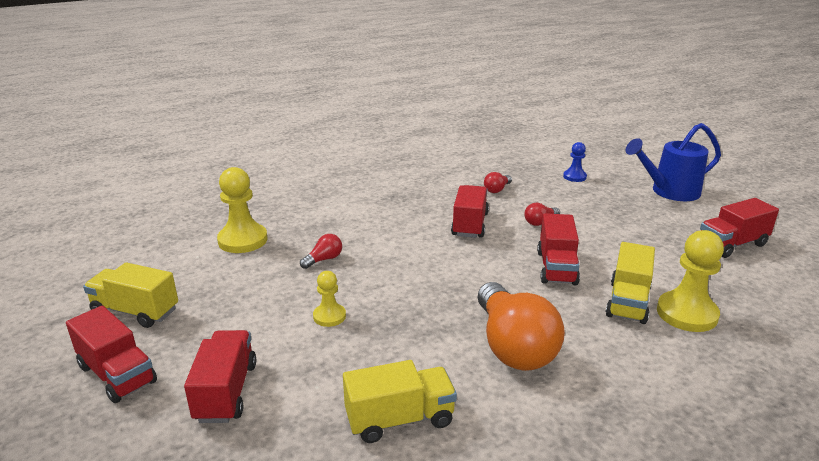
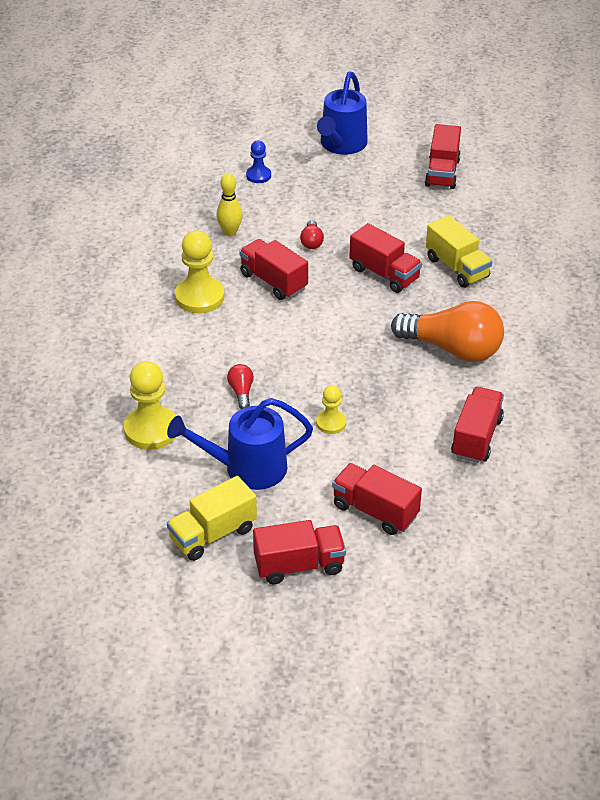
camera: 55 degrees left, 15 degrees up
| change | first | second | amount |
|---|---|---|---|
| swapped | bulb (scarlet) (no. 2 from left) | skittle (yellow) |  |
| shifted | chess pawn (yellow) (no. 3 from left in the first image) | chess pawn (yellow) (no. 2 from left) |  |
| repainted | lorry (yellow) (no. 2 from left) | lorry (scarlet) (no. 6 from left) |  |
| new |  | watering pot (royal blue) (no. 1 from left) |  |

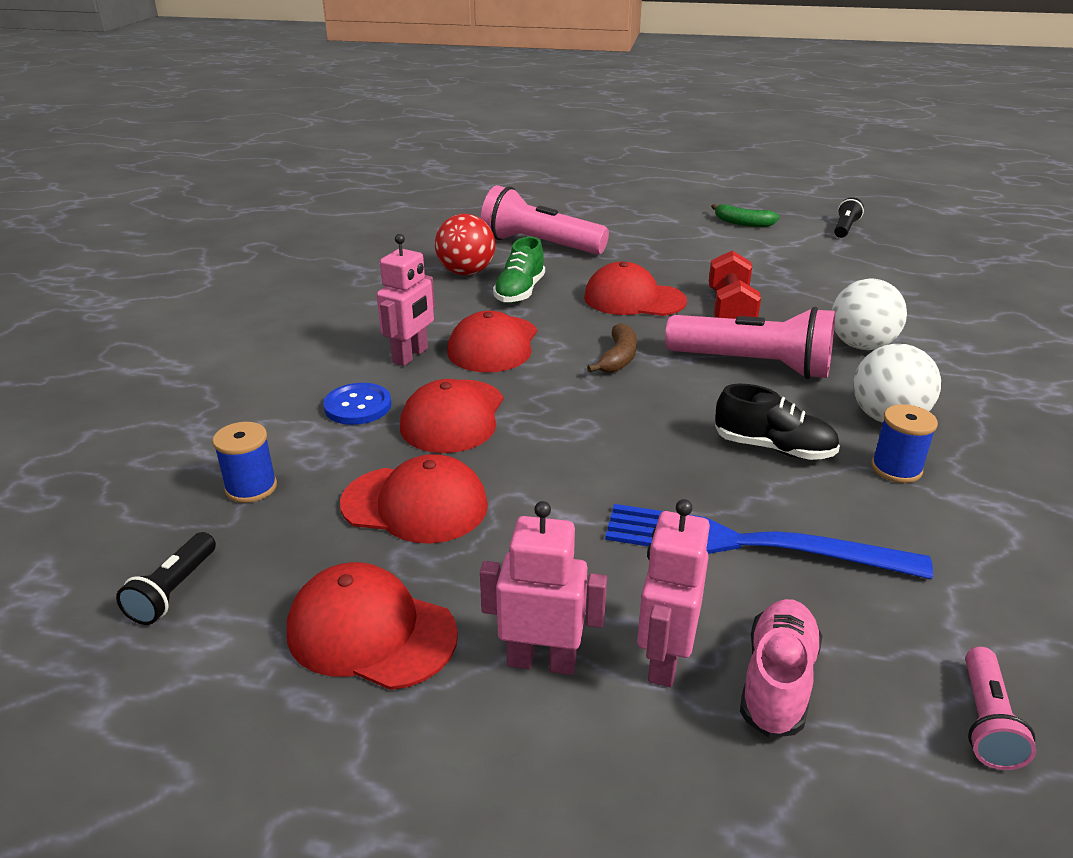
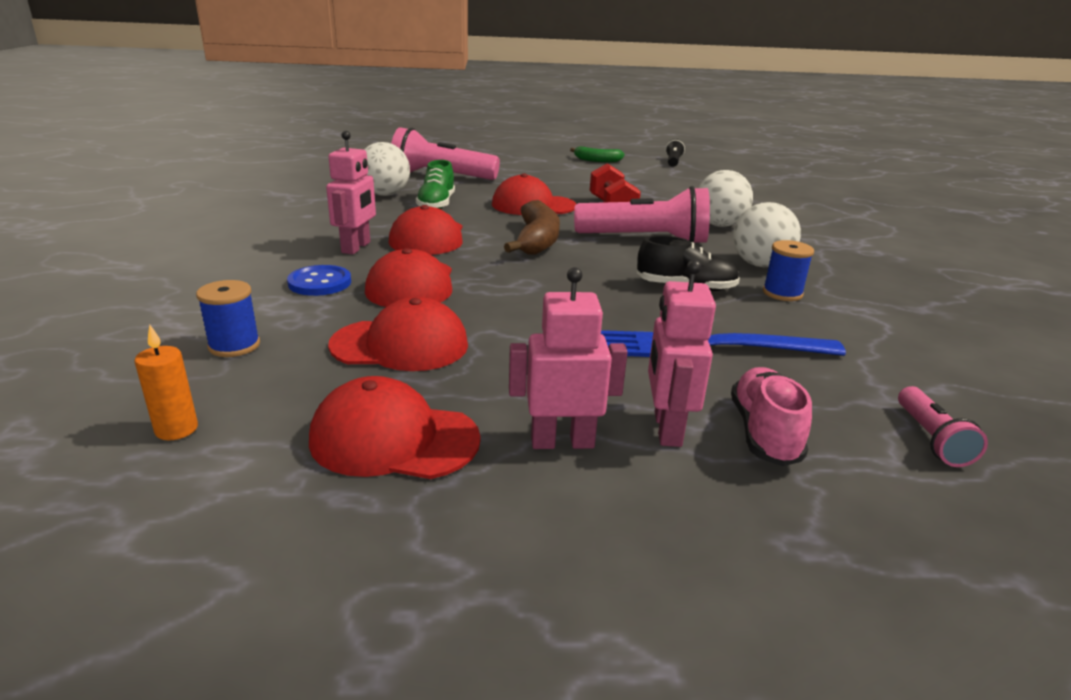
camera: 15 degrees left, 5 degrees down
| change | first | second | amount |
|---|---|---|---|
| repainted | sphere (scarlet) | sphere (white) (no. 1 from left) |  |
| scaled | banana fruit (dark brown) |  | x1.56 |
| swapped | flashlight (jet-black) (no. 1 from left) | candle (orange) |  |

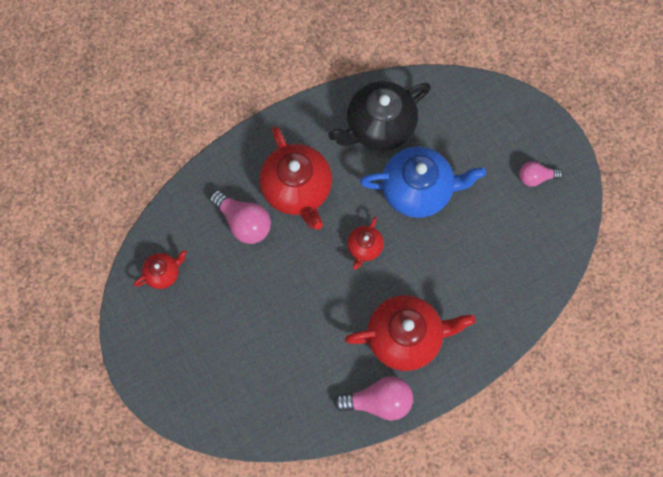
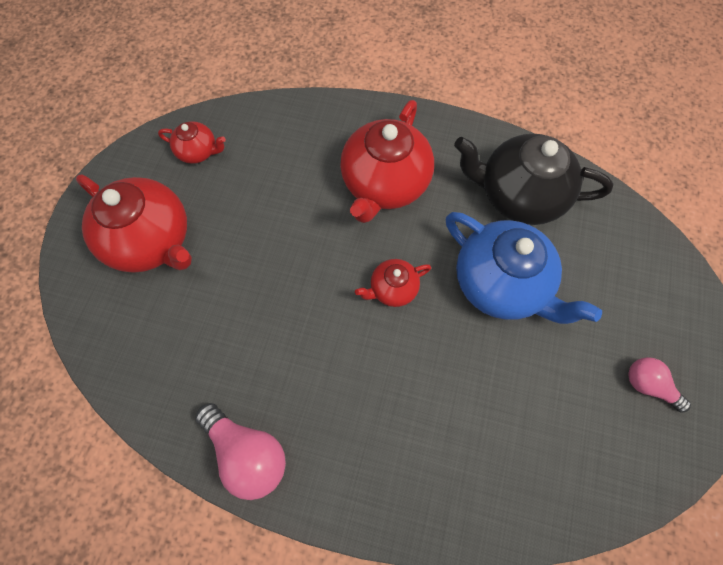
camera: 45 degrees right, 5 degrees down
| change | first | second | amount |
|---|---|---|---|
| gone | bulb (rose-pink) (no. 1 from left) |  |  |
| shifted | teapot (scarlet) (no. 4 from left in the first image) | teapot (scarlet) (no. 1 from left) |  |

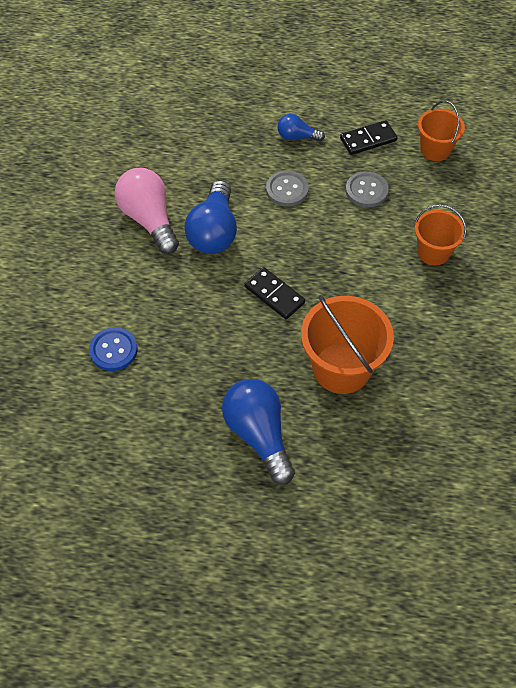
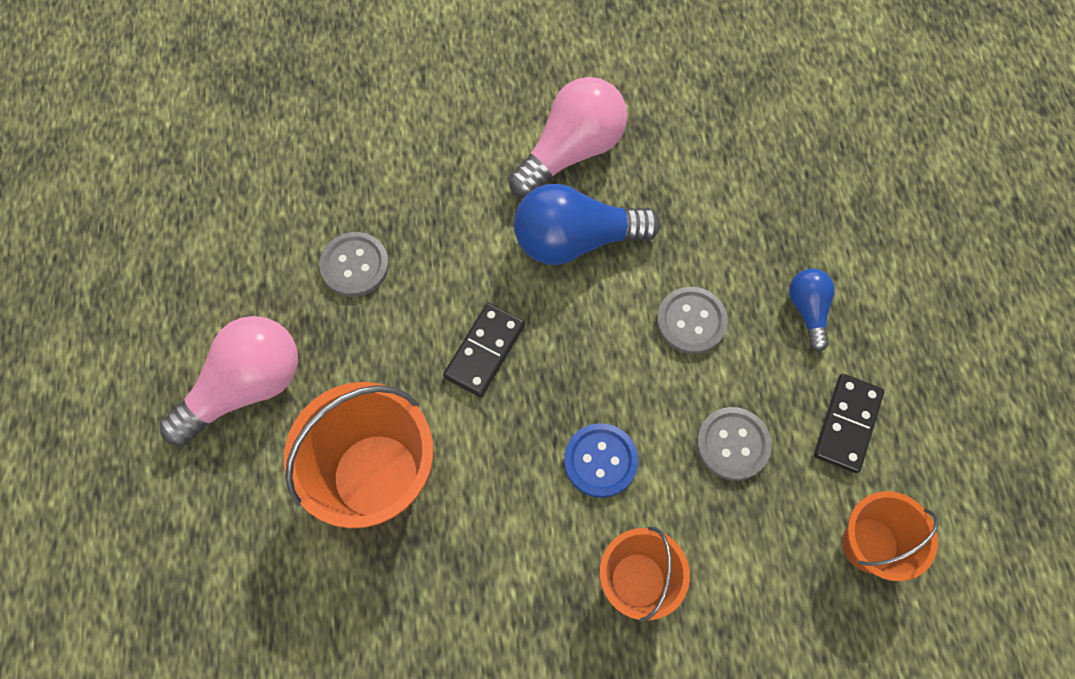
camera: 75 degrees right, 10 degrees up
| change | first | second | amount |
|---|---|---|---|
| rotated | domino tile (jet-black) (no. 2 from left) |  | 60 degrees clockwise |
| shifted | sewing button (royal blue) |  |  |
| repainted | bulb (royal blue) (no. 2 from left) | bulb (rose-pink) (no. 1 from left) |  |
| new |  | sewing button (ash-grey) (no. 1 from left) |  |

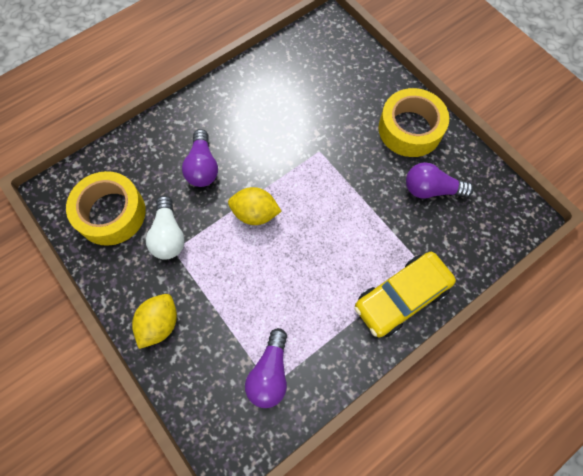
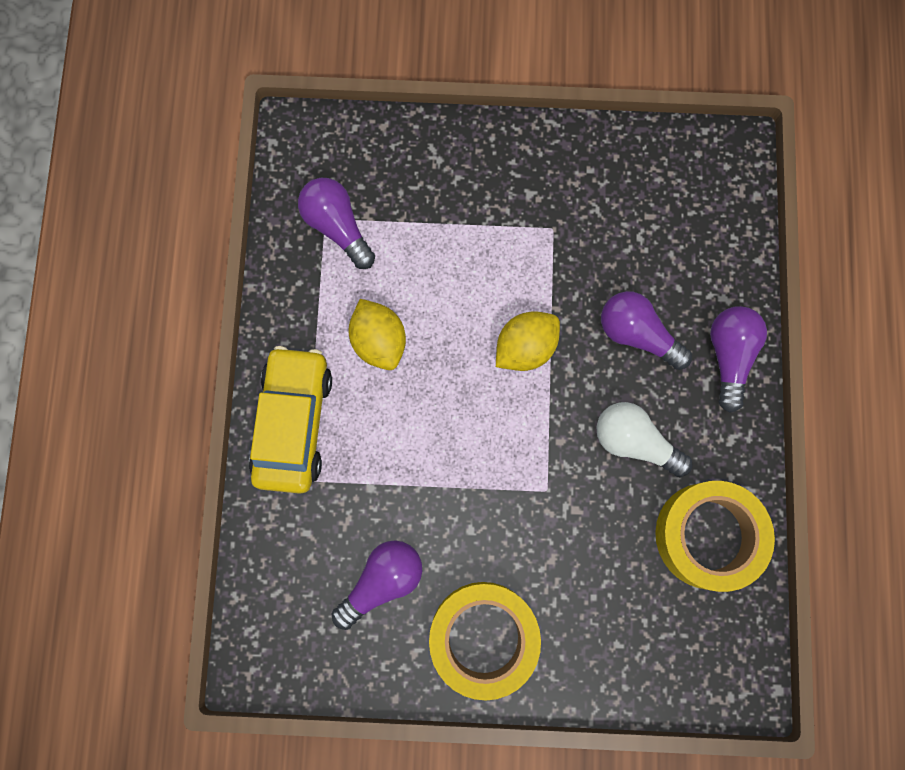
camera: 130 degrees right, 10 degrees up
| change | first | second | amount |
|---|---|---|---|
| shifted | roll of tape (yellow) (no. 1 from left in the first image) | roll of tape (yellow) (no. 2 from left) |  |
| shifted | bulb (white) |  |  |
| shifted | citrus fruit (yellow) (no. 1 from left) |  |  |
| new |  | bulb (royal purple) (no. 4 from left) |  |

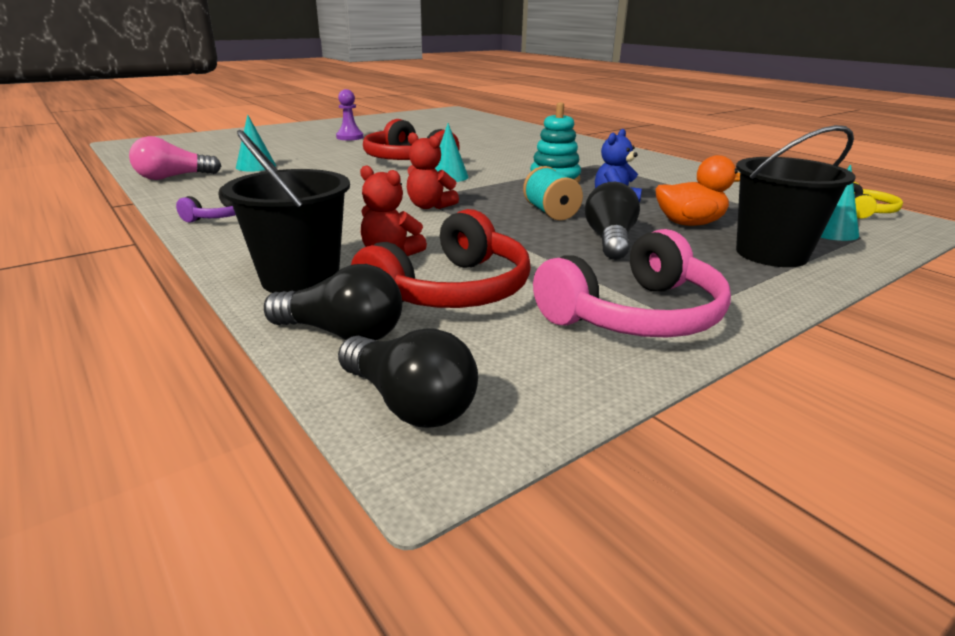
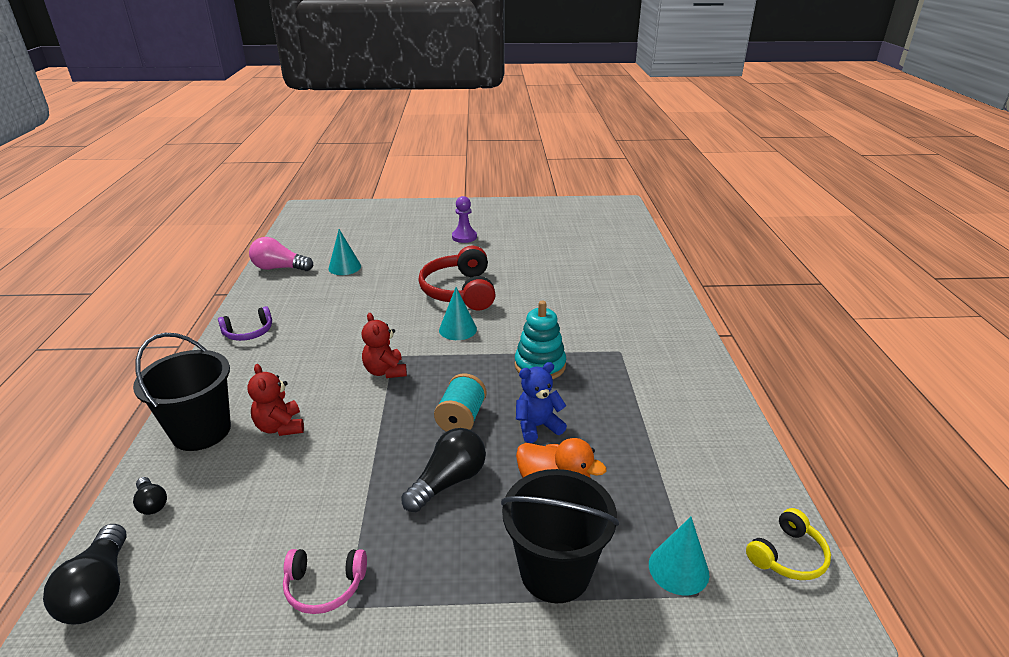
camera: 35 degrees right, 5 degrees up
| change | first | second | amount |
|---|---|---|---|
| gone | over-ear headphones (scarlet) (no. 2 from left) |  |  |
| scaled | over-ear headphones (rose-pink) |  | x0.53 |
| scaled | bulb (jet-black) (no. 1 from left in the first image) | bulb (jet-black) (no. 2 from left) | x0.54 |

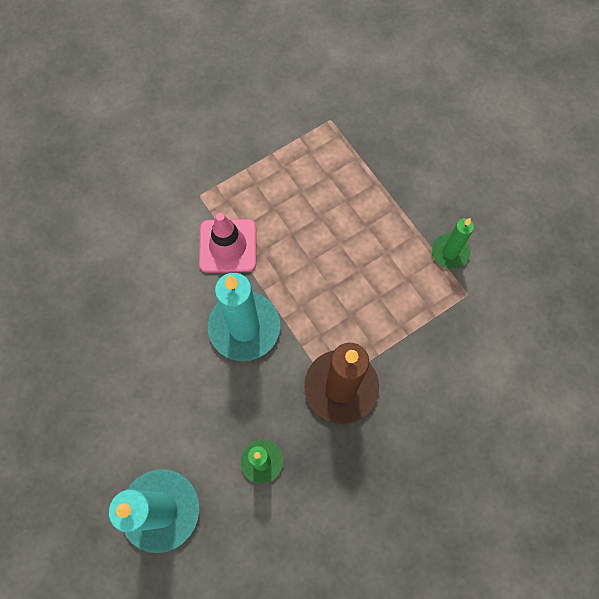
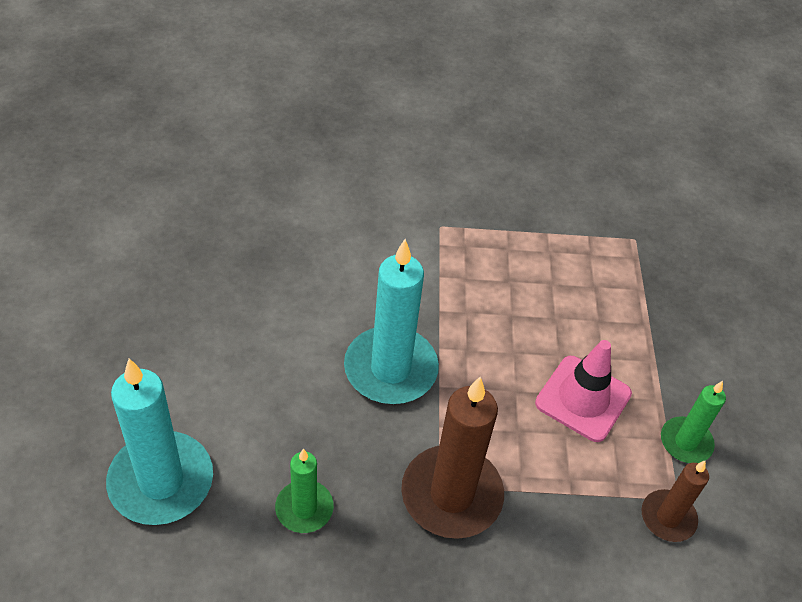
camera: 30 degrees right, 20 degrees down
| change | first | second | amount |
|---|---|---|---|
| shifted | safety cone (rose-pink) |  |  |
| new |  | candle (dark brown) (no. 2 from left) |  |

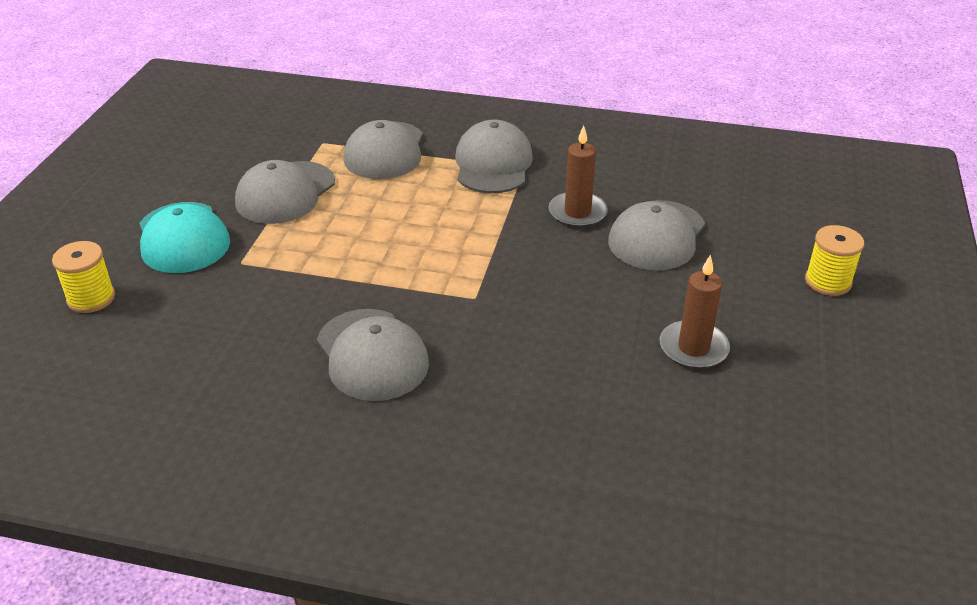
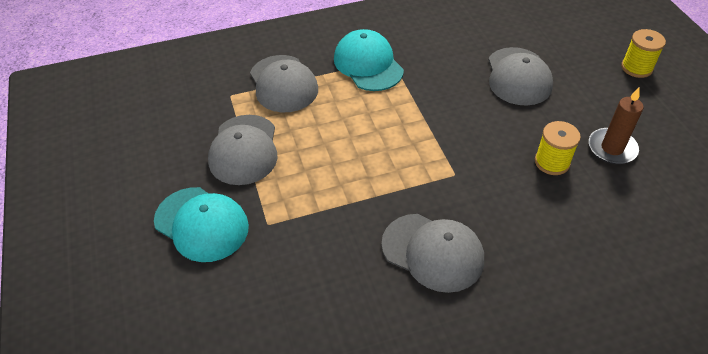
camera: 30 degrees left, 10 degrees up
| change | first | second | amount |
|---|---|---|---|
| repainted | baseball cap (ash-grey) (no. 4 from left) | baseball cap (aqua) (no. 2 from left) |  |
| gone | candle (dark brown) (no. 1 from left) |  |  |
| shifted | bobbin (yellow) (no. 1 from left) |  |  |

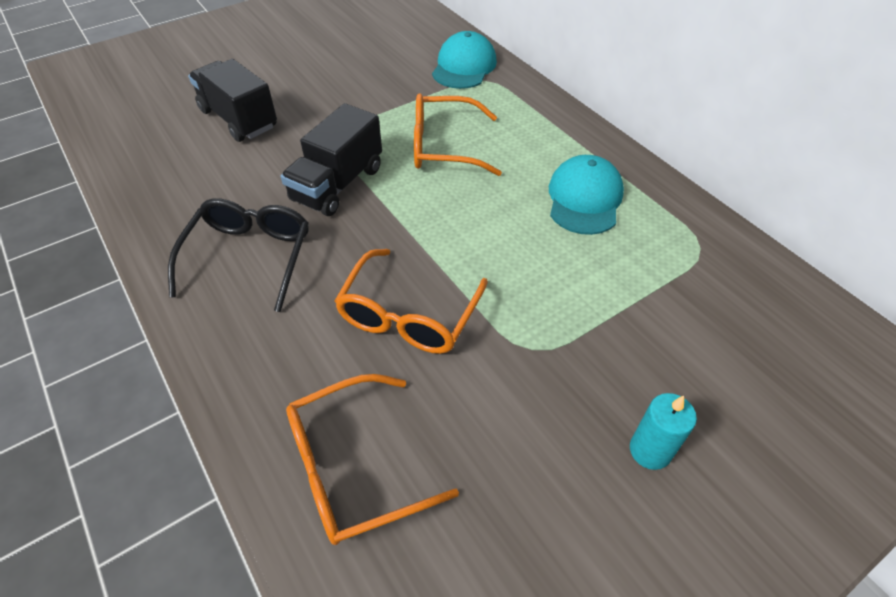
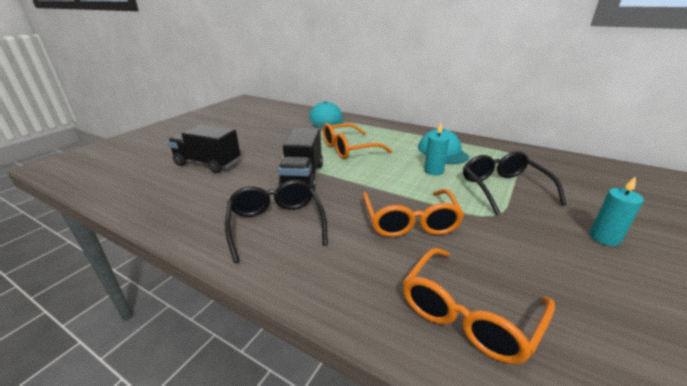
camera: 25 degrees left, 20 degrees down
| change | first | second | amount |
|---|---|---|---|
| new |  | candle (aqua) (no. 1 from left) |  |
| new |  | spectacles (jet-black) (no. 2 from left) |  |

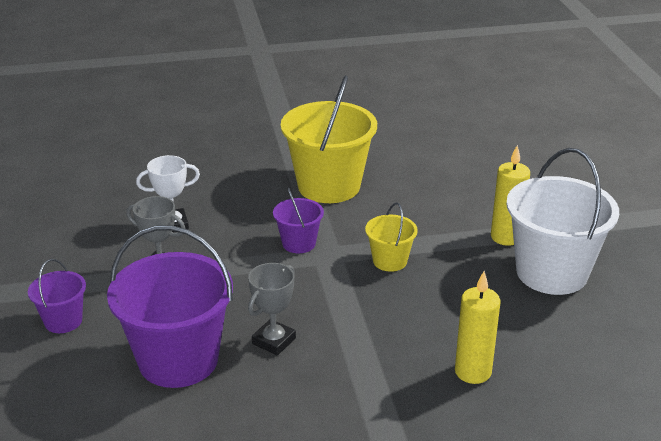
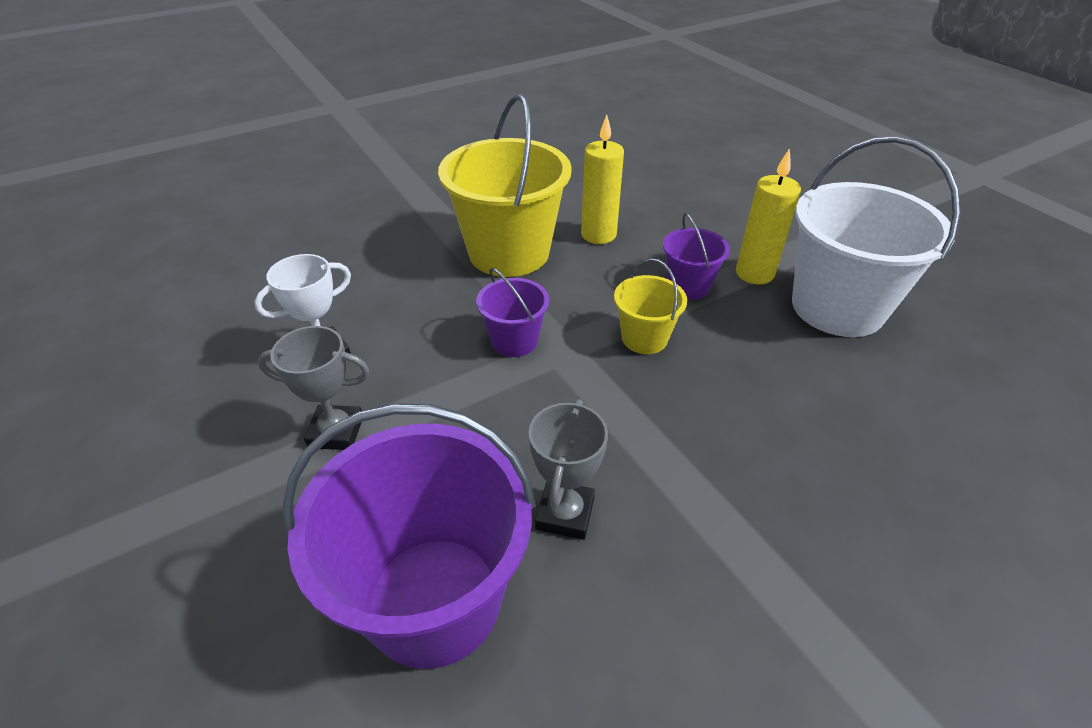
camera: 20 degrees left, 10 degrees up
| change | first | second | amount |
|---|---|---|---|
| shifted | sand bucket (royal purple) (no. 1 from left in the first image) | sand bucket (royal purple) (no. 3 from left) |  |
| shifted | candle (yellow) (no. 1 from left) |  |  |

